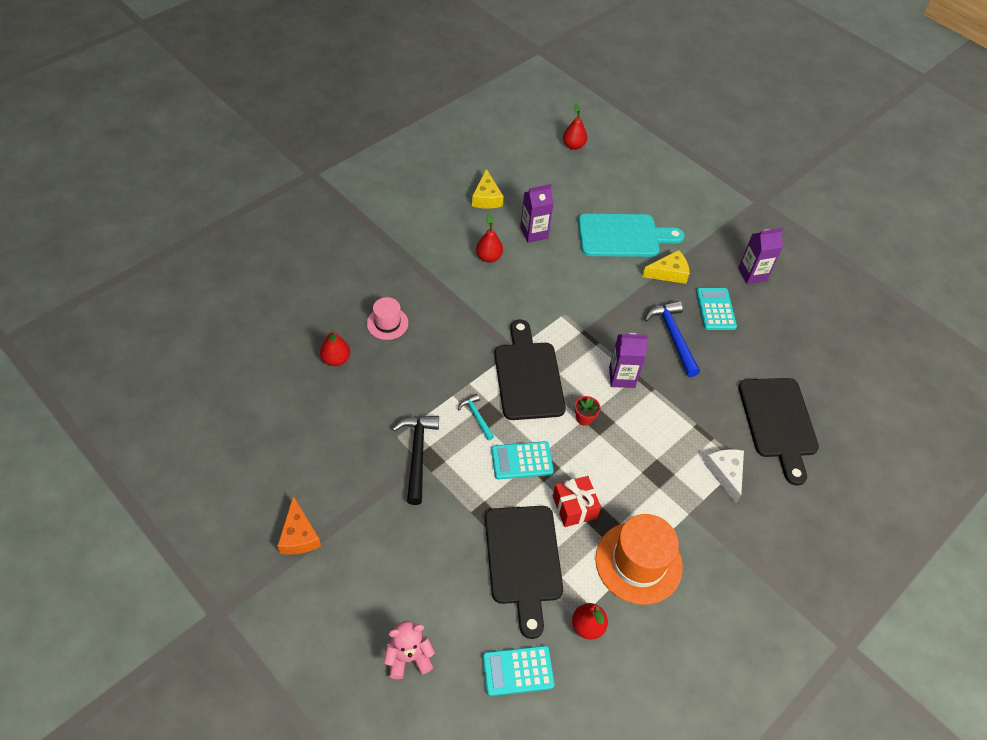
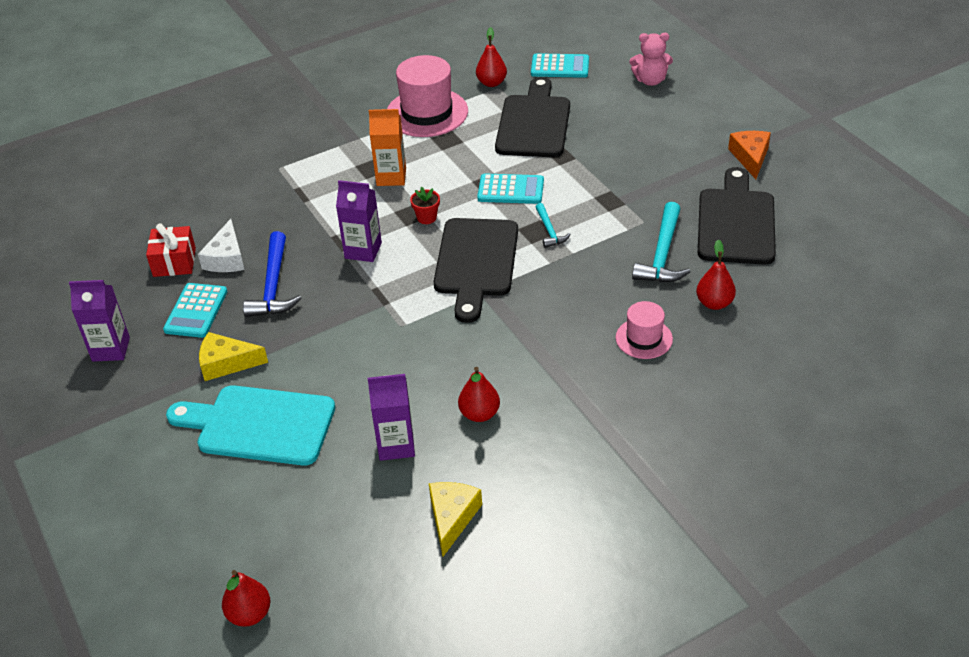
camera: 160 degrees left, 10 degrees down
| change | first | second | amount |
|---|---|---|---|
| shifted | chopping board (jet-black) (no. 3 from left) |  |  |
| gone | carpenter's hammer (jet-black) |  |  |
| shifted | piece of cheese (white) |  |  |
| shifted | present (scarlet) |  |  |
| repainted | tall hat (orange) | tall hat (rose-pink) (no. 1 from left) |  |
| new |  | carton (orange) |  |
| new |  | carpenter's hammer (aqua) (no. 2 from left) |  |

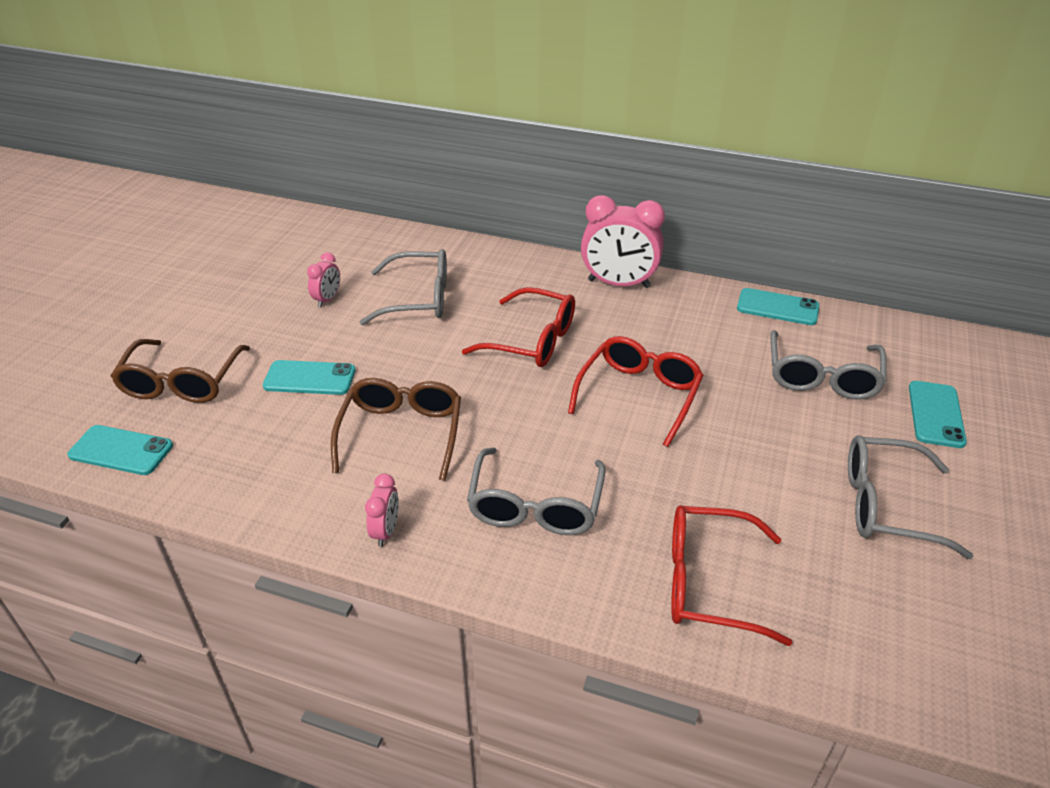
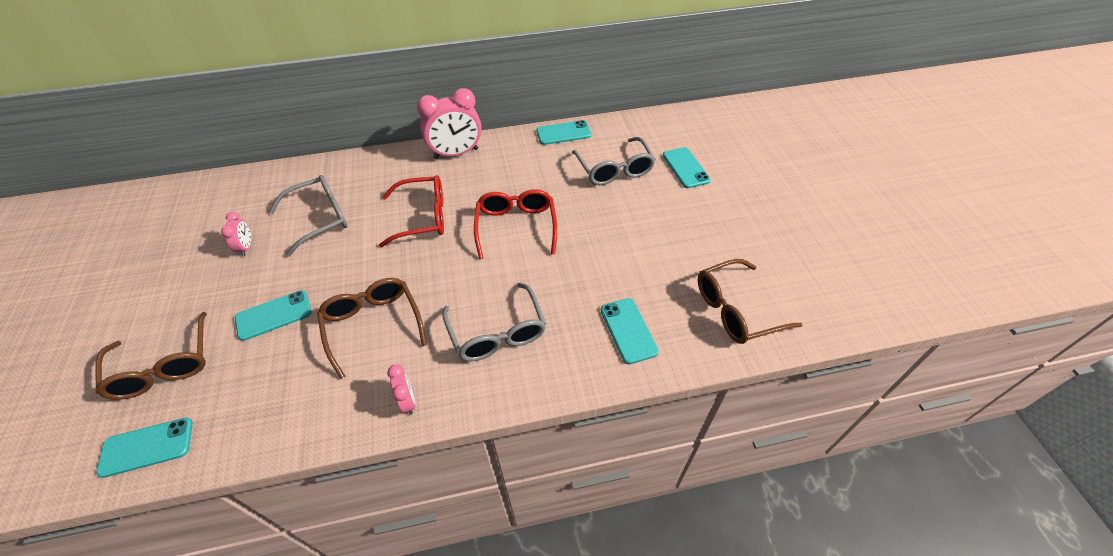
camera: 30 degrees left, 10 degrees up
| change | first | second | amount |
|---|---|---|---|
| gone | spectacles (ash-grey) (no. 4 from left) |  |  |
| swapped | spectacles (scarlet) (no. 3 from left) | mobile phone (aqua) (no. 4 from left) |  |
| new |  | spectacles (dark brown) (no. 3 from left) |  |

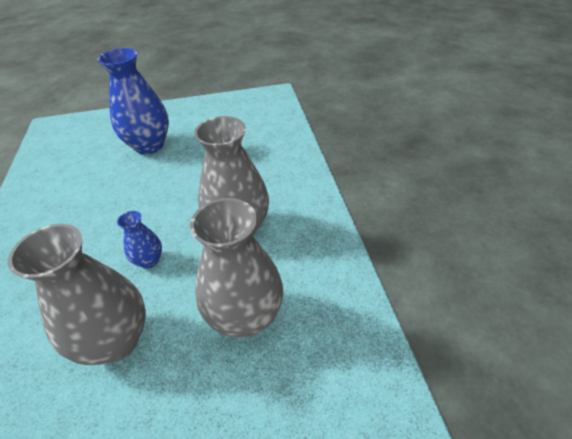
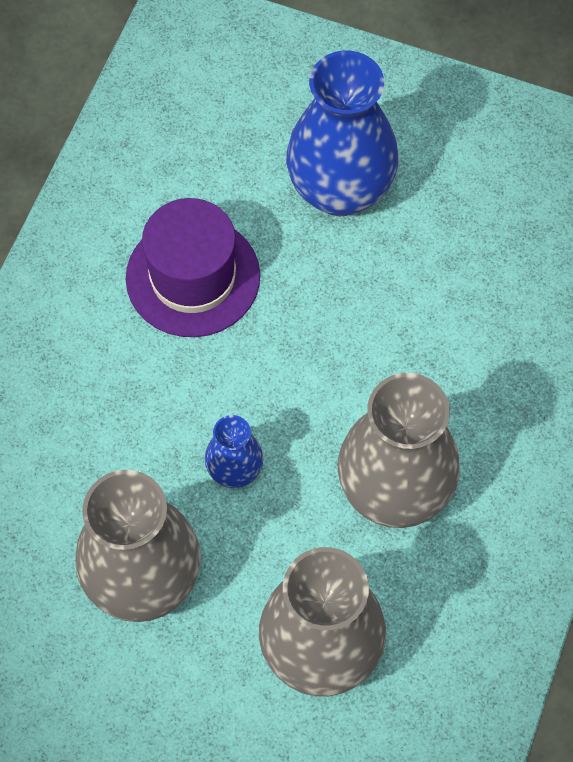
camera: 30 degrees right, 20 degrees up
| change | first | second | amount |
|---|---|---|---|
| new |  | tall hat (royal purple) |  |

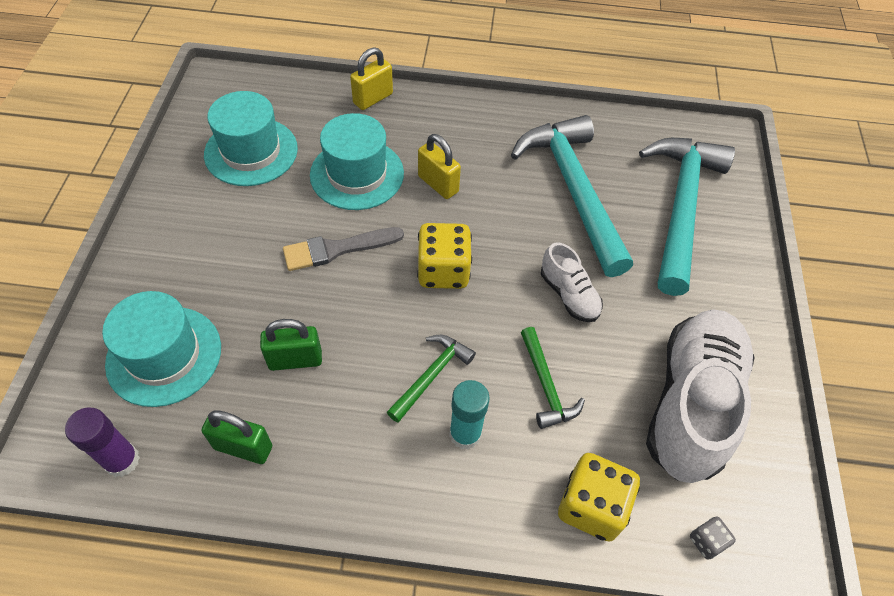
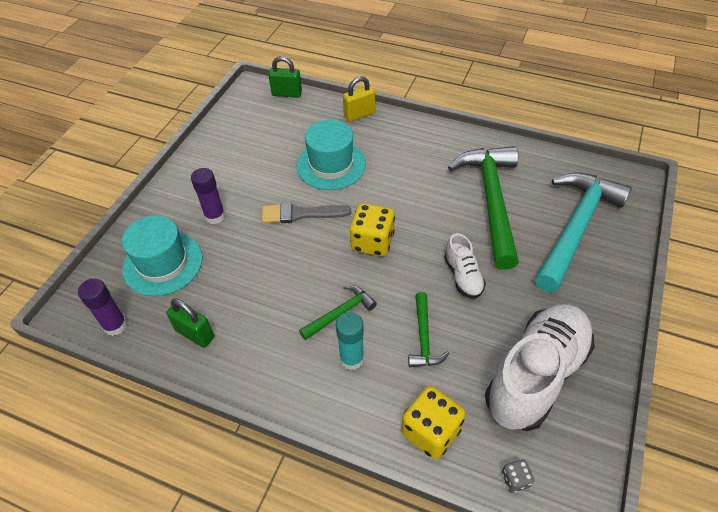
camera: 20 degrees right, 5 degrees down
| change | first | second | amount |
|---|---|---|---|
| gone | tall hat (aqua) (no. 2 from left) |  |  |
| repainted | carpenter's hammer (aqua) (no. 1 from left) | carpenter's hammer (green) (no. 3 from left) |  |
| gone | padlock (yellow) (no. 2 from left) |  |  |
| shifted | padlock (green) (no. 2 from left) |  |  |
| new |  | glue (royal purple) (no. 2 from left) |  |

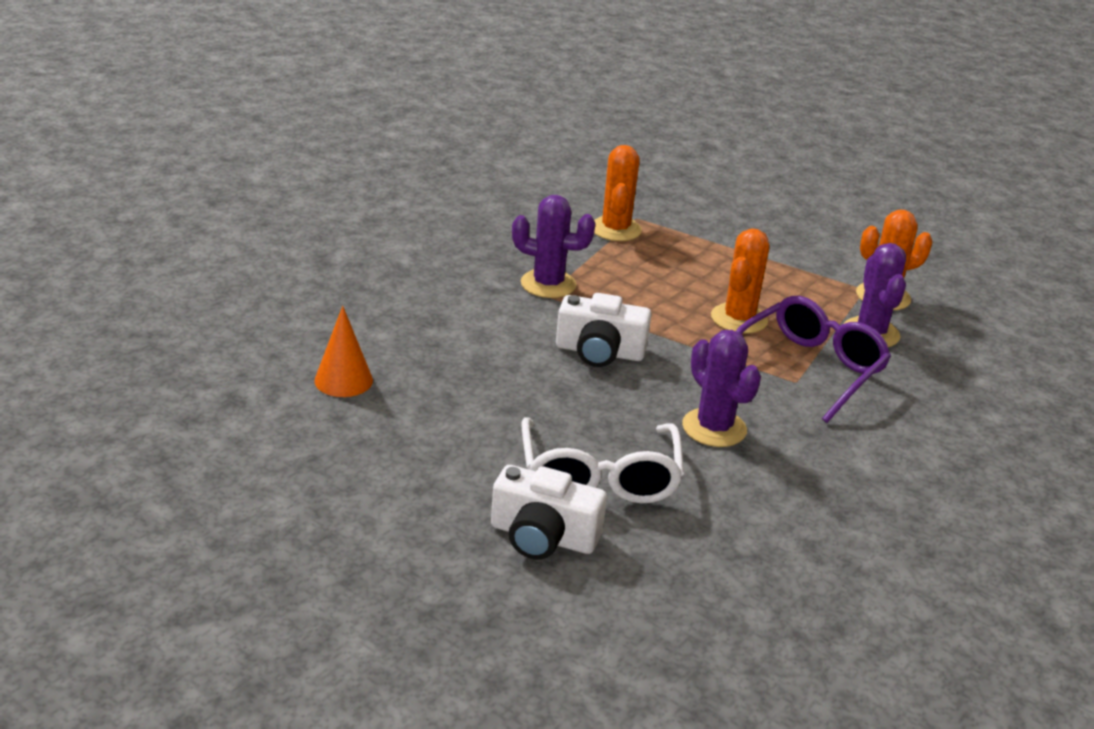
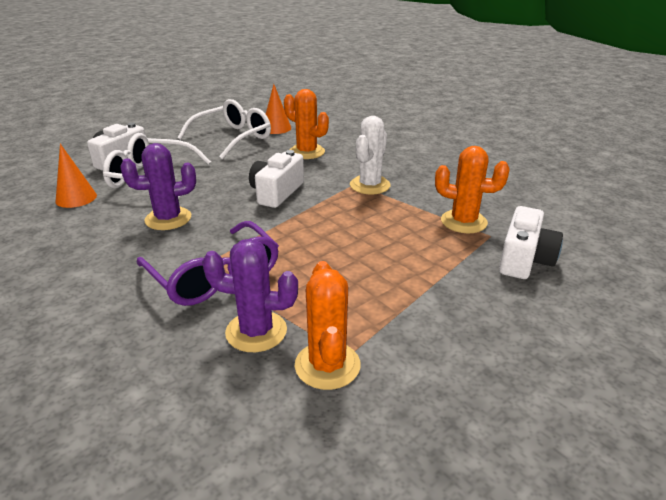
camera: 105 degrees right, 0 degrees up
| change | first | second | amount |
|---|---|---|---|
| repainted | cactus (royal purple) (no. 1 from left) | cactus (white) |  |
| shifted | cactus (orange) (no. 2 from left in the first image) | cactus (orange) (no. 1 from left) |  |
| new |  | spectacles (white) (no. 2 from left) |  |
| new |  | solid cone (orange) (no. 1 from left) |  |
| new |  | photo camera (white) (no. 3 from left) |  |

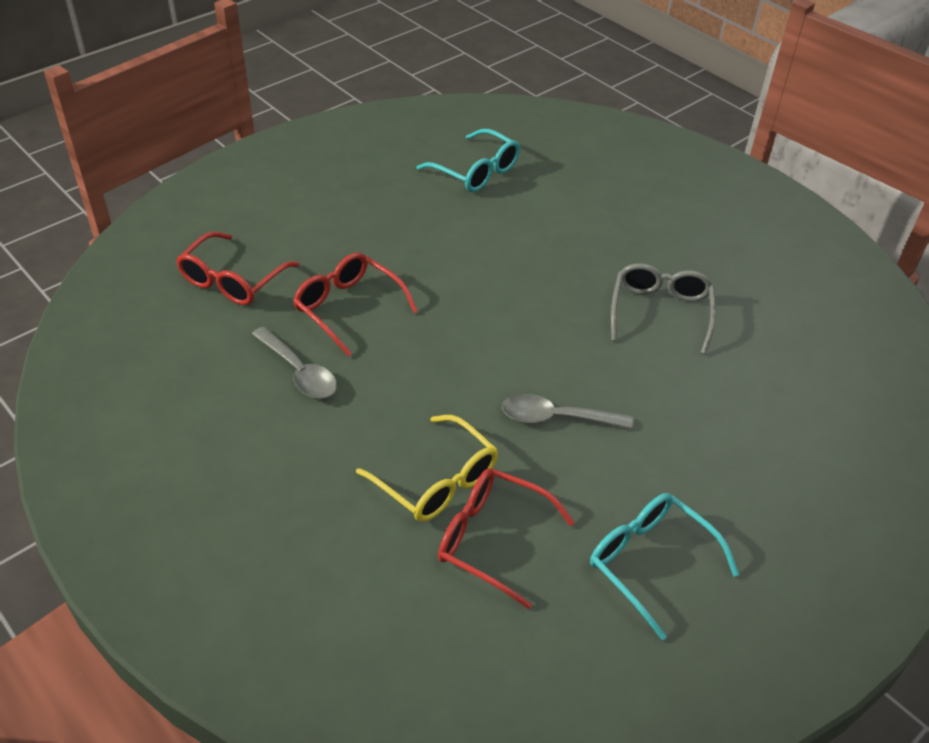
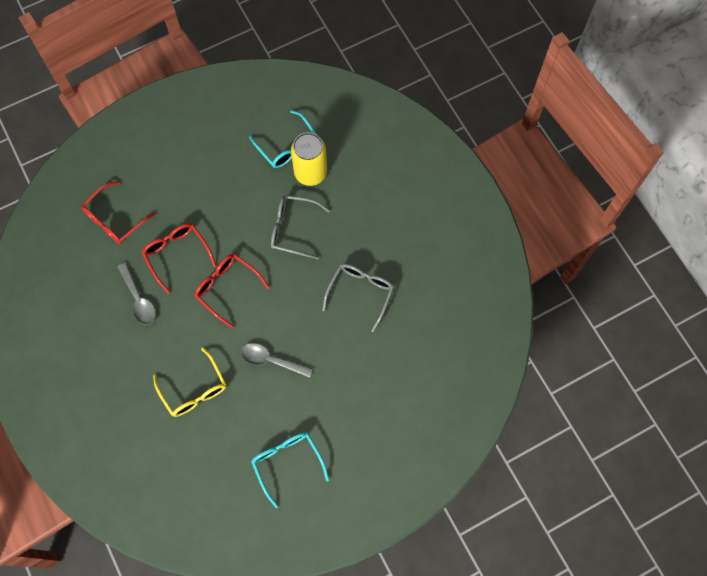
camera: 15 degrees right, 25 degrees up
| change | first | second | amount |
|---|---|---|---|
| shifted | spectacles (scarlet) (no. 3 from left) |  |  |
| new |  | soda can (yellow) |  |
| new |  | spectacles (ash-grey) (no. 1 from left) |  |

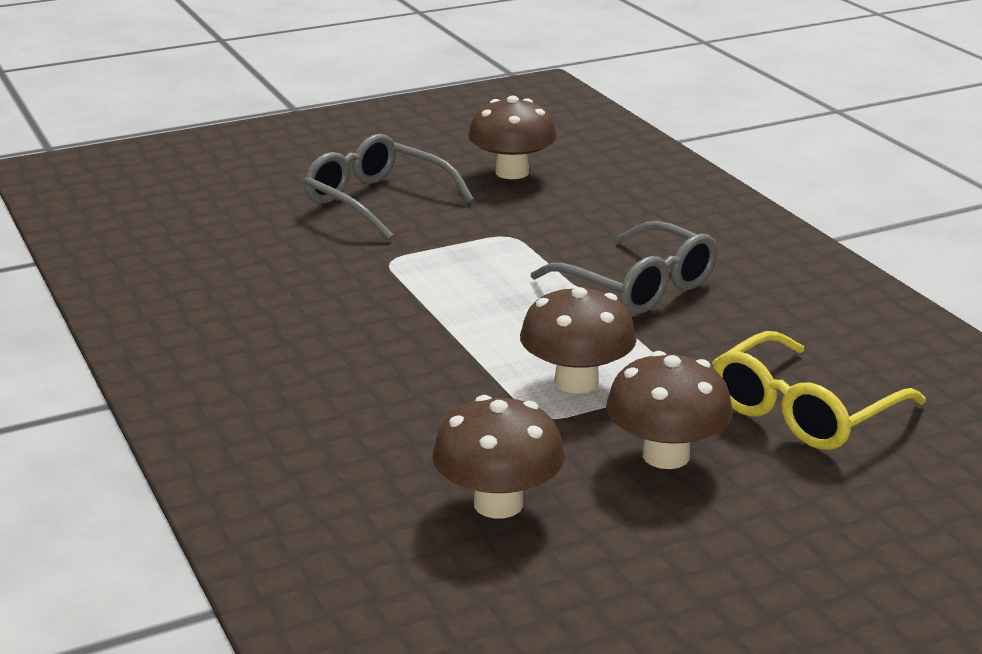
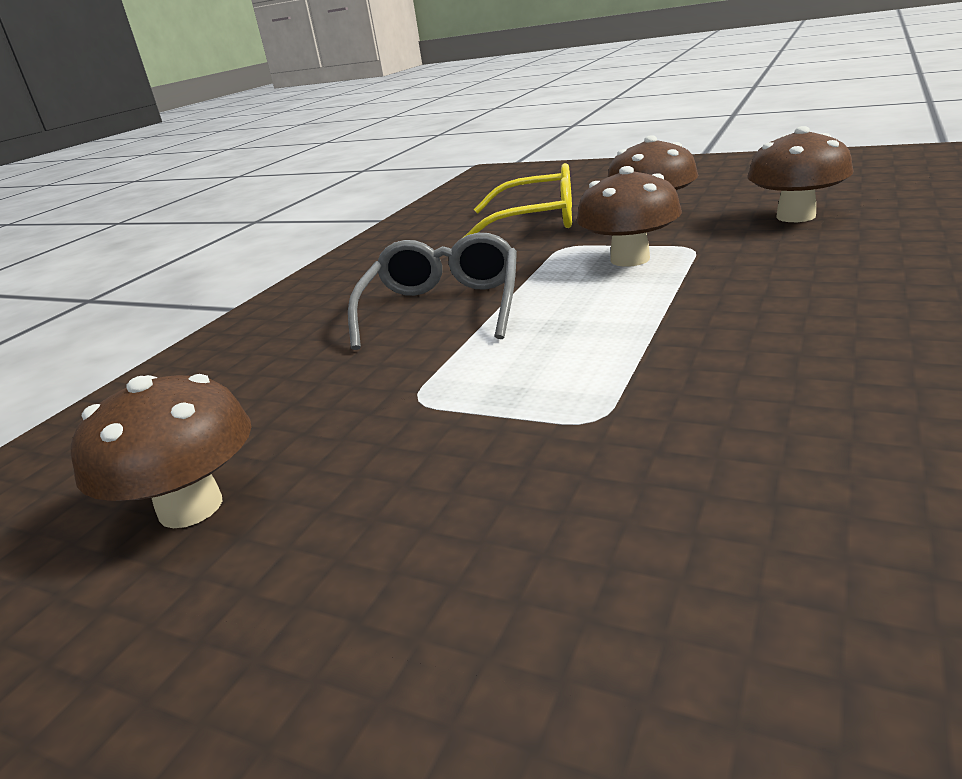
camera: 125 degrees left, 0 degrees up
| change | first | second | amount |
|---|---|---|---|
| gone | spectacles (ash-grey) (no. 1 from left) |  |  |

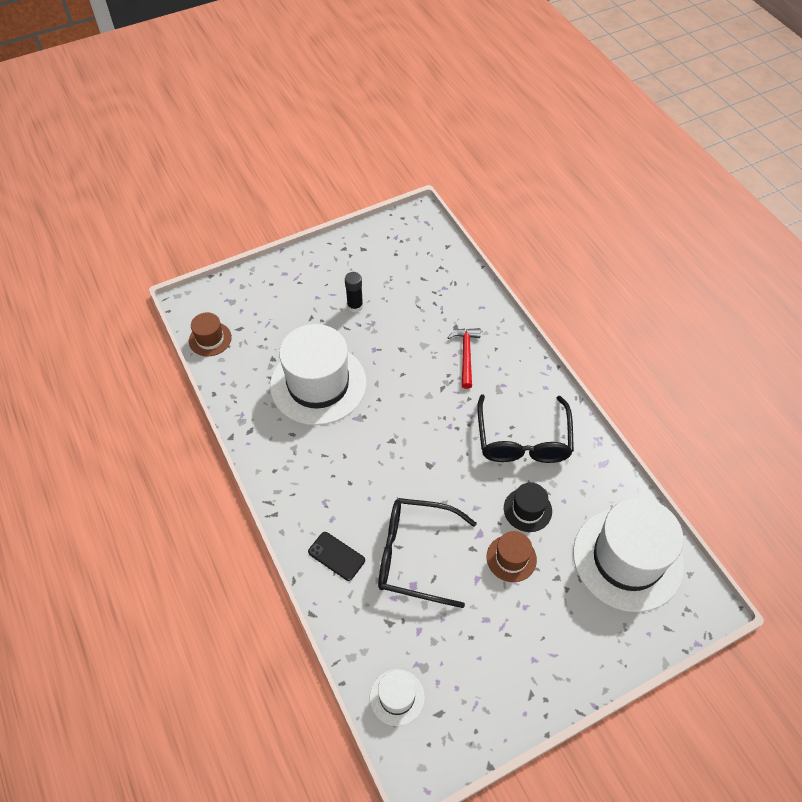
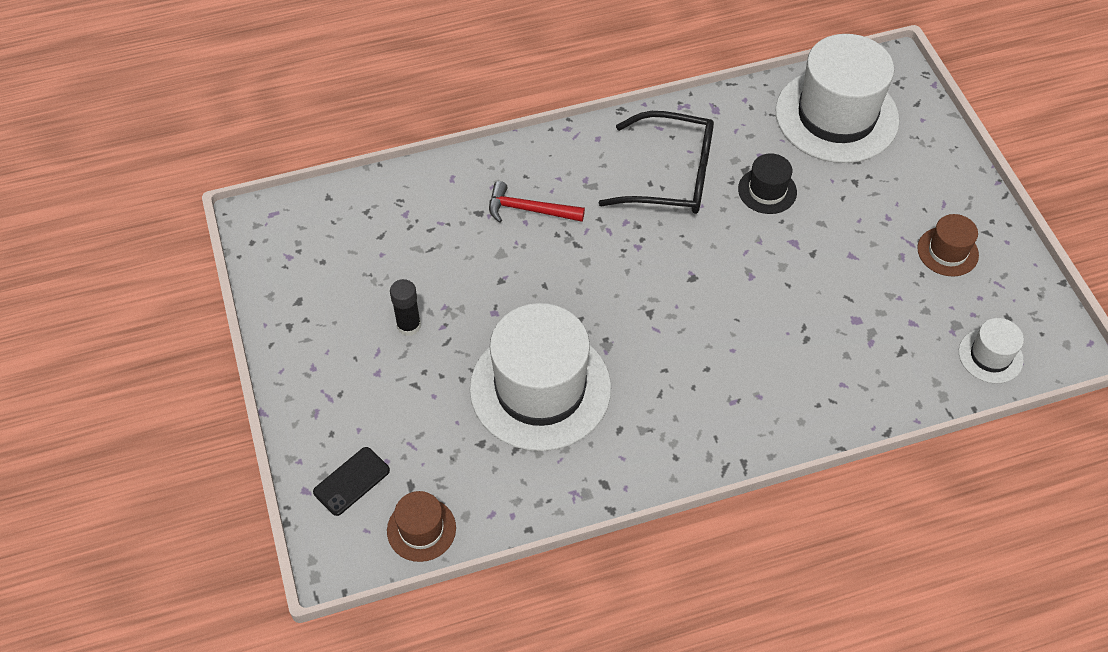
camera: 80 degrees left, 0 degrees up
| change | first | second | amount |
|---|---|---|---|
| gone | spectacles (jet-black) (no. 1 from left) |  |  |
| shifted | tall hat (dark brown) (no. 2 from left) |  |  |
| shifted | mobile phone (jet-black) |  |  |

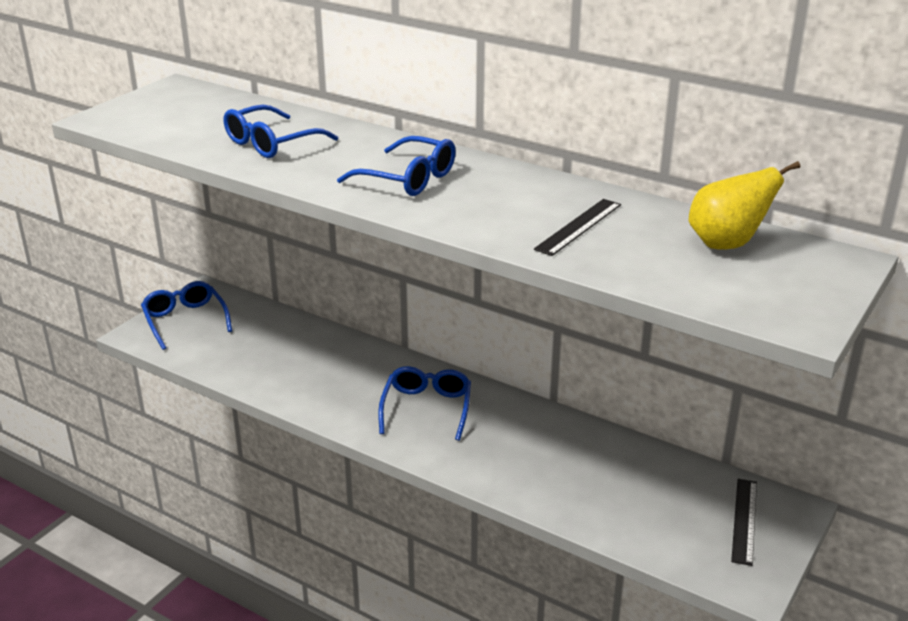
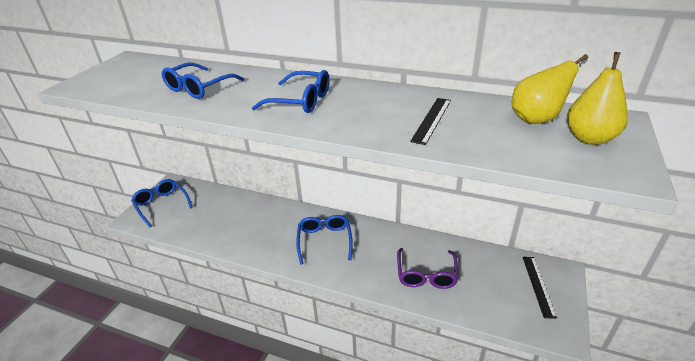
camera: 10 degrees left, 5 degrees up
| change | first | second | amount |
|---|---|---|---|
| new |  | pear (yellow) (no. 2 from left) |  |
| new |  | spectacles (royal purple) |  |

